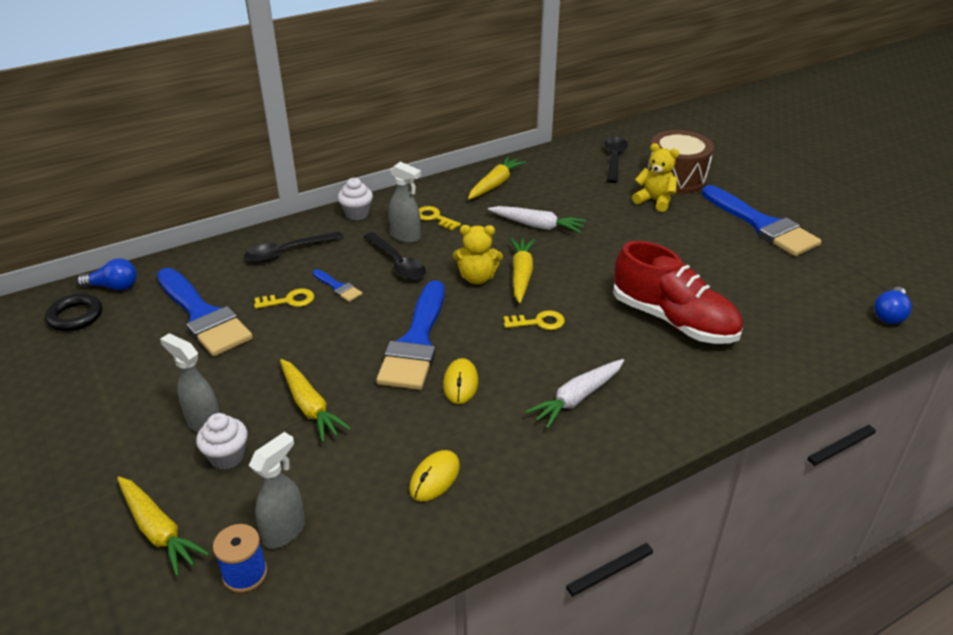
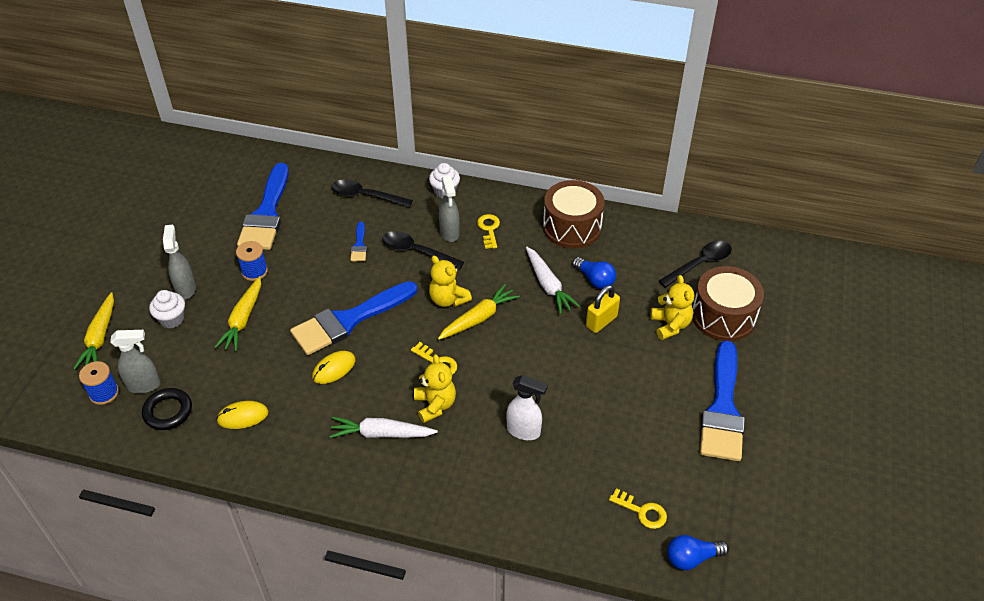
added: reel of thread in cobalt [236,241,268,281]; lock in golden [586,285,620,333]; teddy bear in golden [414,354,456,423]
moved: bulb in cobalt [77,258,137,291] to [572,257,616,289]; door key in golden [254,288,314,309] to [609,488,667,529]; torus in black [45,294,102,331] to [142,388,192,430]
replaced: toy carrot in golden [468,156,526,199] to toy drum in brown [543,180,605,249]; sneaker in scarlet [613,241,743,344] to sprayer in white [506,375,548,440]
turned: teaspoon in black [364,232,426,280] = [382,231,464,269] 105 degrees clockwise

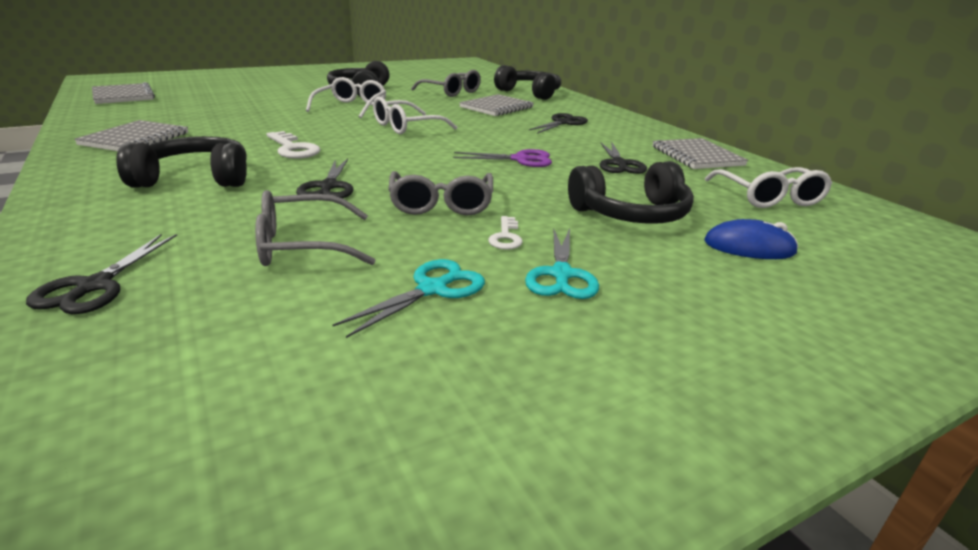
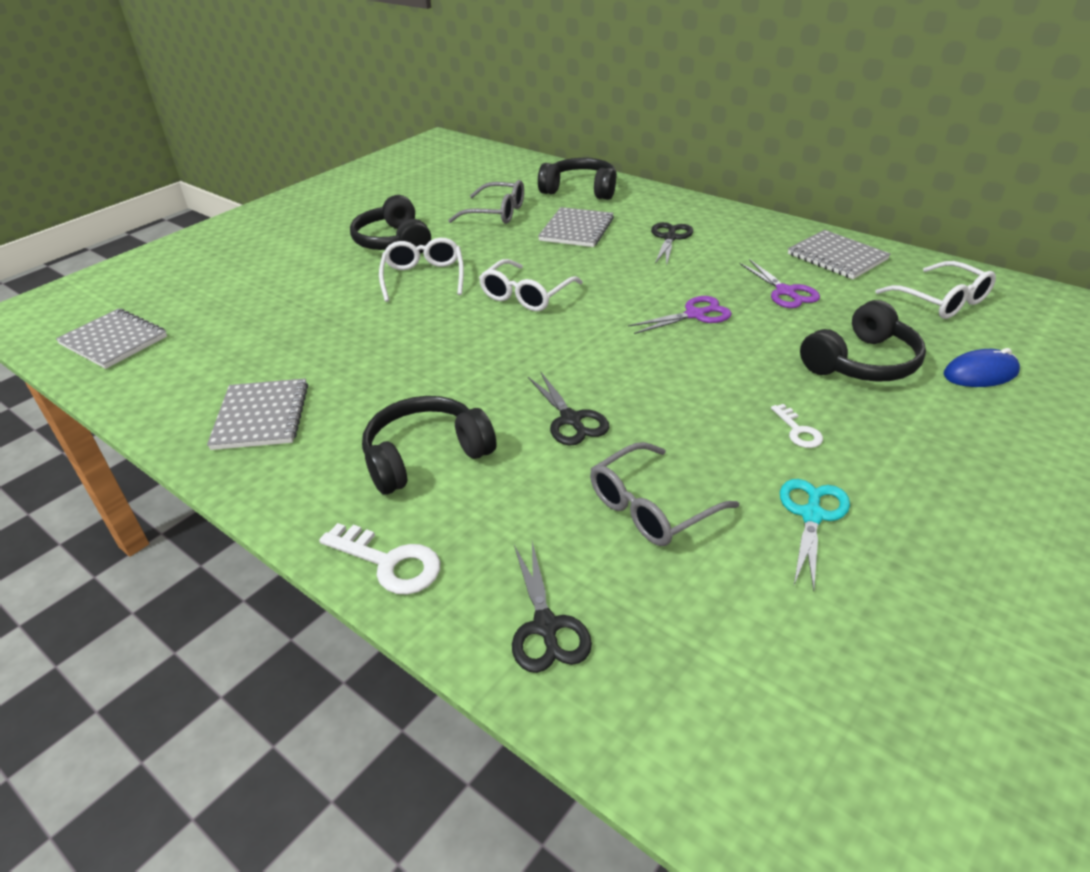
removed: glasses in ash-grey [388,171,493,215]; shears in aqua [525,228,599,299]
moved: door key in white [267,131,321,159] to [319,523,440,595]
recoloured: shears in black [600,142,647,174] to shears in royal purple [739,259,820,308]

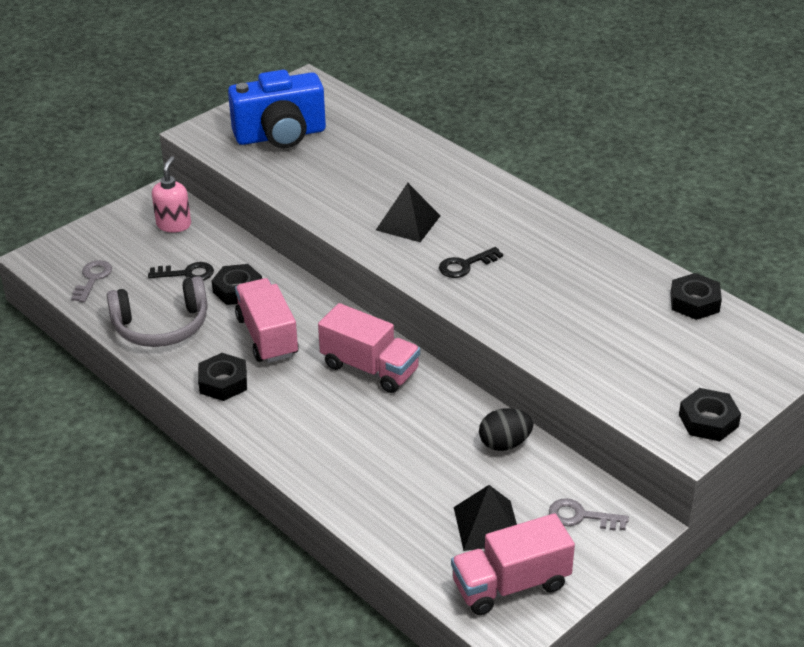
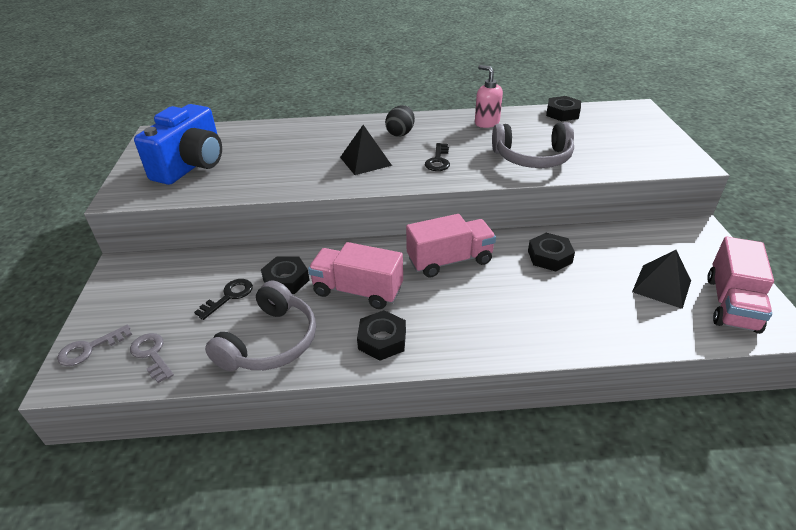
added: headphones in ash-grey [492,122,574,168]
moved: soap pump in pink [152,156,191,233] to [475,65,503,128]; hexagon nut in black [679,388,741,441] to [528,233,575,271]; egg in black [479,408,533,451] to [385,105,415,137]; door key in ash-grey [549,498,629,531] to [57,324,132,366]

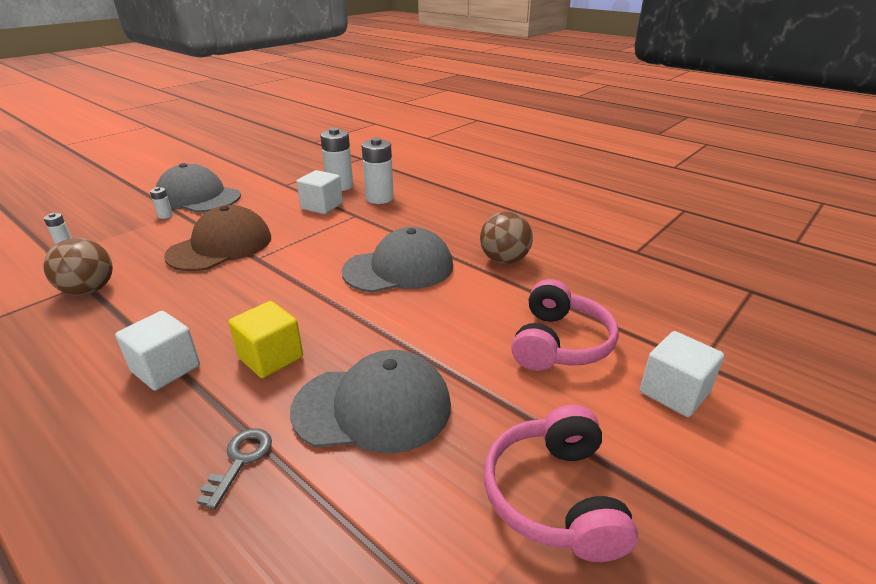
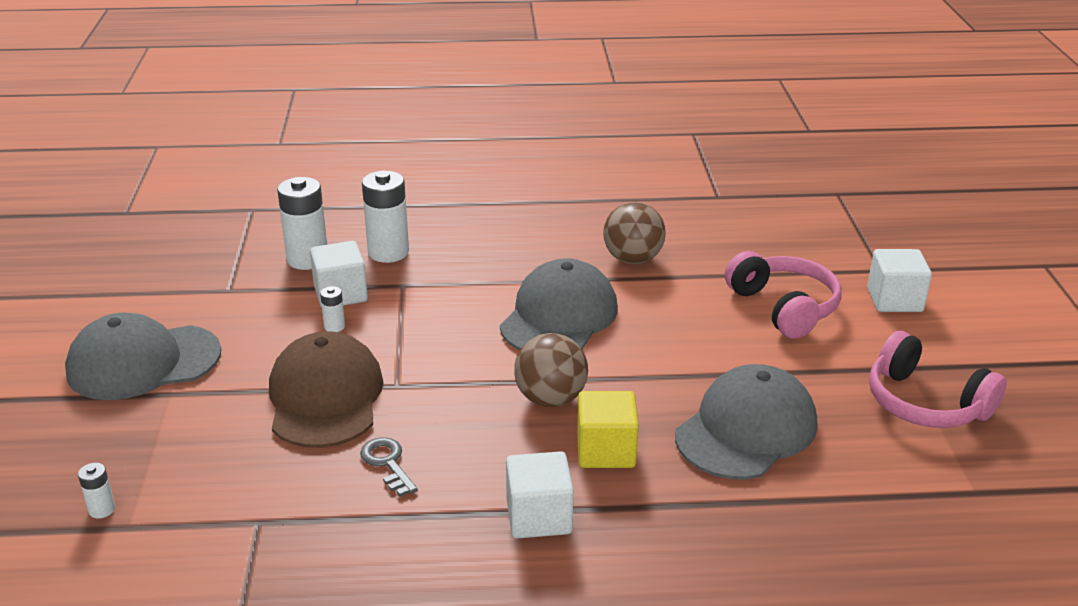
moved: battery in white [150,187,173,219] to [320,286,345,332]; play ball in brown [43,238,113,296] to [514,333,588,407]; door key in ash-grey [197,428,272,509] to [360,437,418,496]

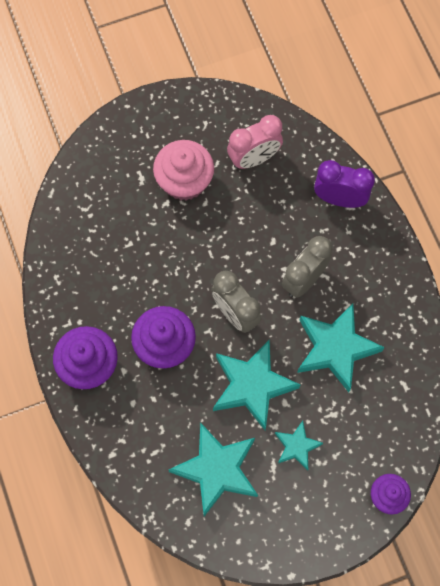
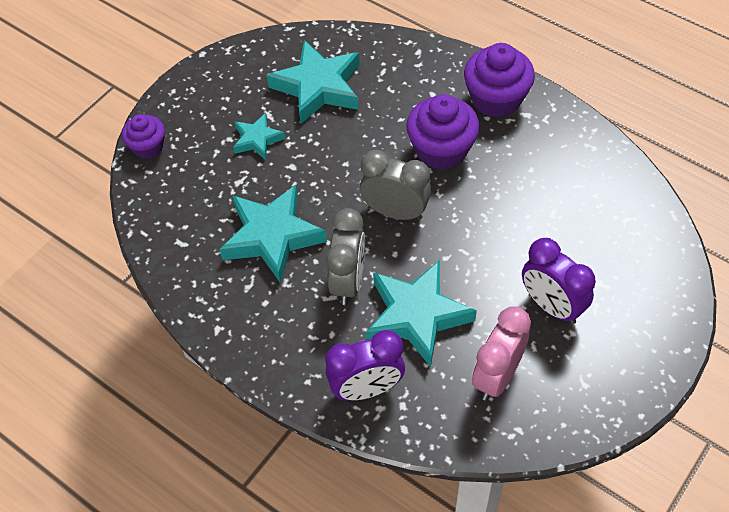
moved: star in aqua [213,340,300,430] to [366,260,477,367]
replaced: muffin in pink [153,140,214,201] to alarm clock in royal purple [522,238,596,324]

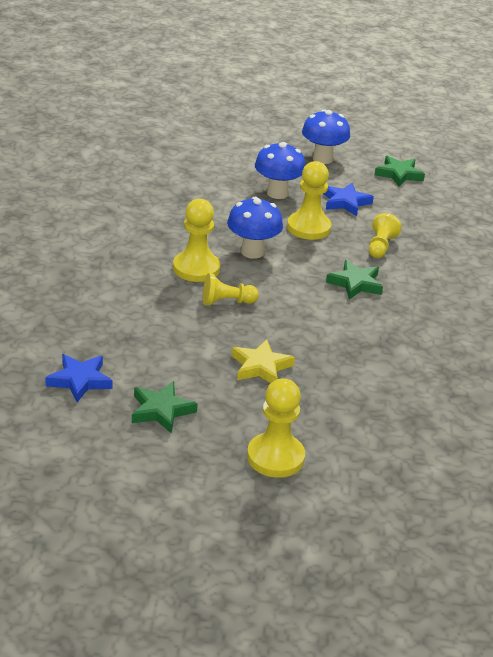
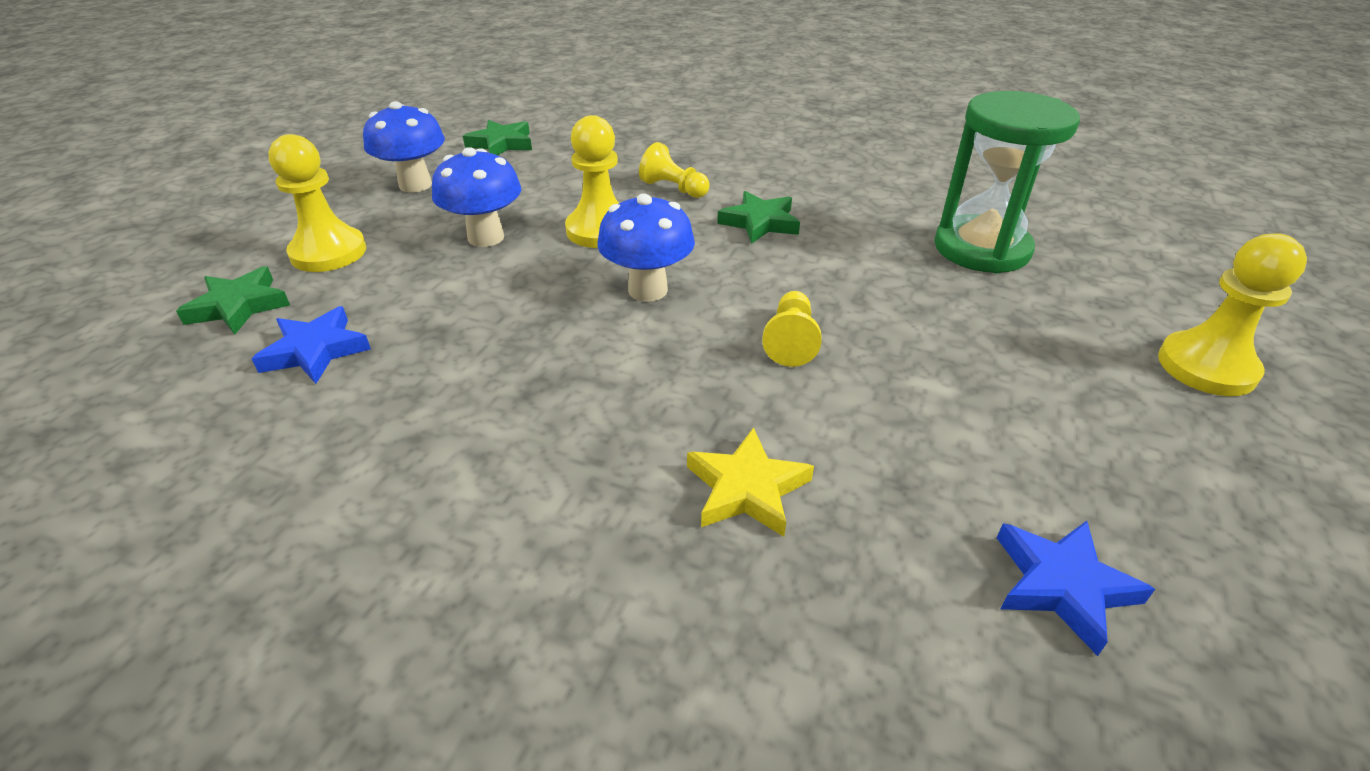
added: sandglass in emerald [934,91,1080,273]
moved: star in cobalt [323,183,374,216] to [251,306,371,384]; game pawn in golden [173,199,220,282] to [268,134,366,272]; star in golden [232,339,295,383] to [687,427,814,537]; star in emerald [132,381,198,433] to [176,266,290,335]

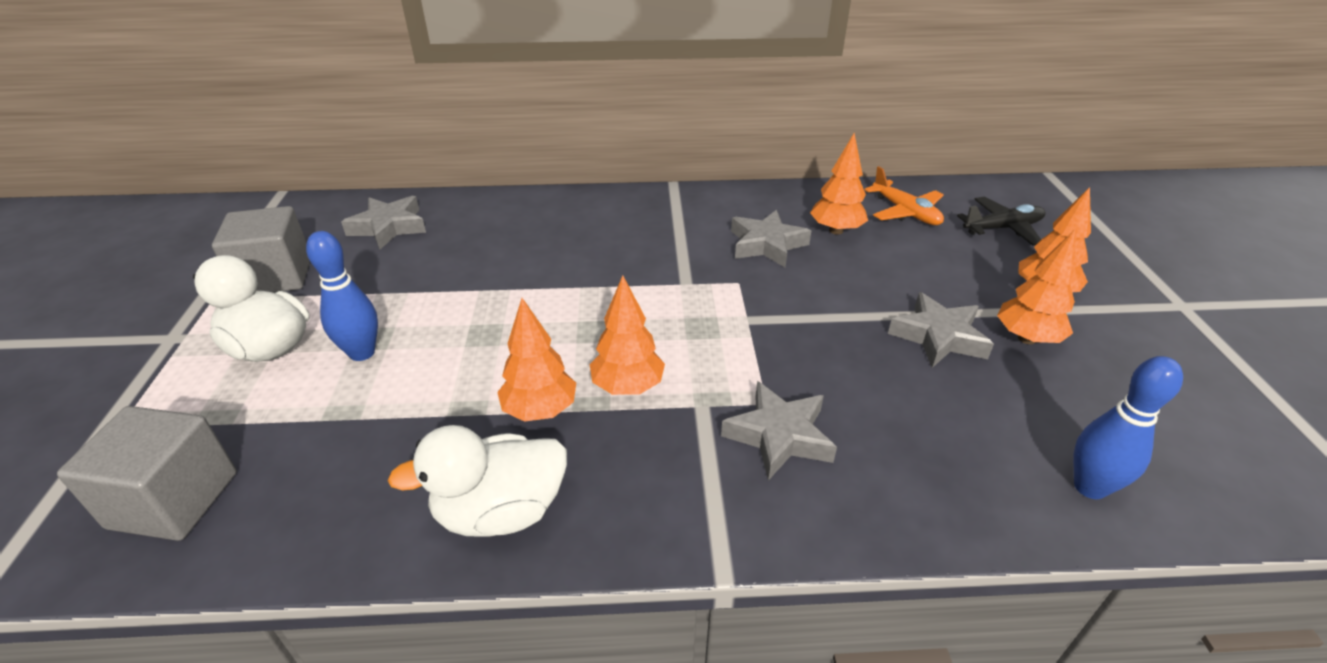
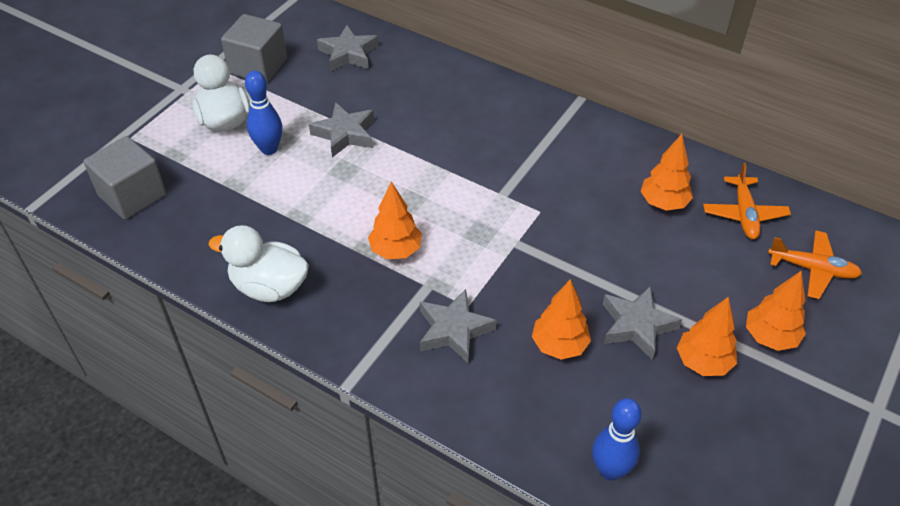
moved: star in ash-grey [731,210,811,267] to [309,102,374,157]; toy tree in orange-coloured [497,298,576,422] to [532,279,591,360]
recoloured: plane in black [957,197,1045,246] to plane in orange-coloured [768,230,862,299]

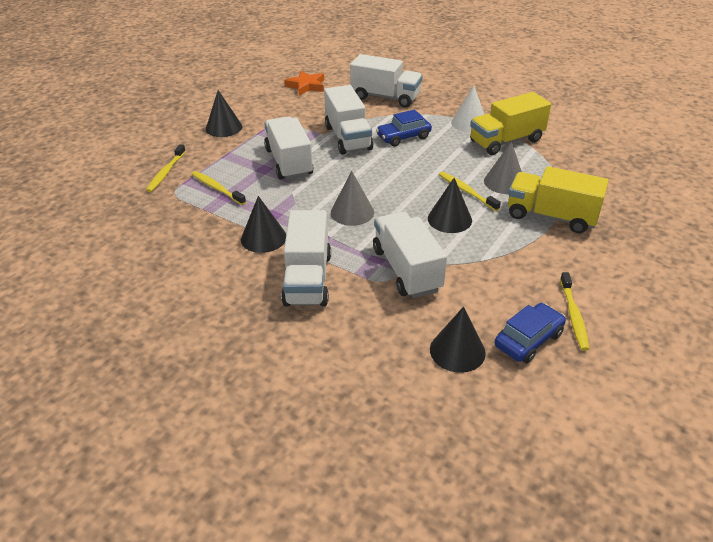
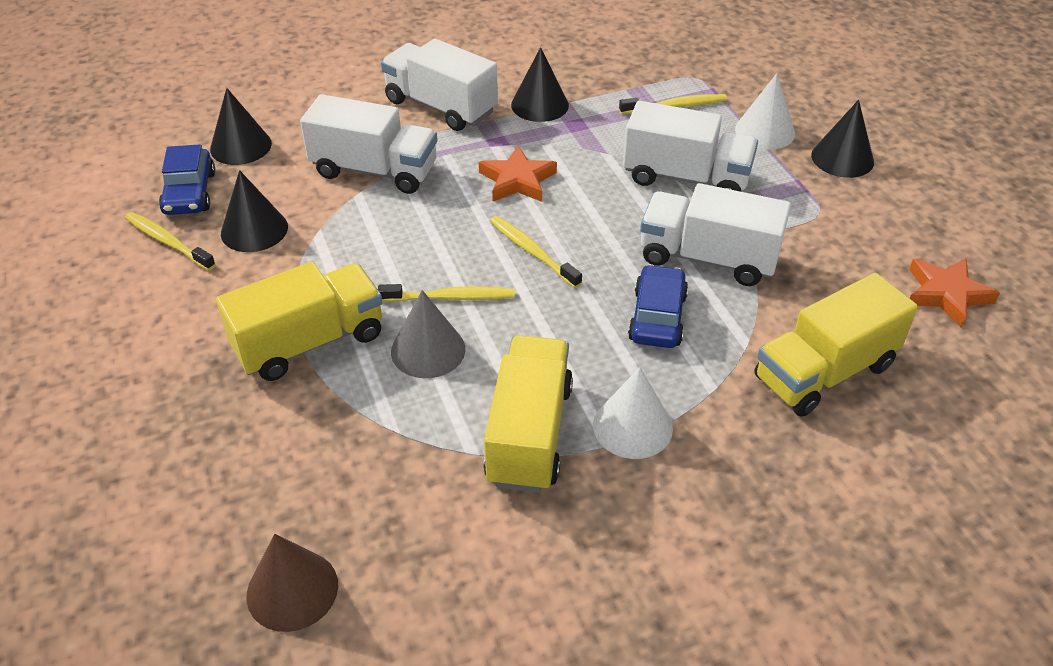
added: cone shape in white [735,73,795,150]; cone shape in brown [247,534,338,632]
moved: tooth brush in golden [146,144,186,192] to [490,216,582,288]; cone shape in black [428,178,472,233] to [221,170,288,252]
replaced: cone shape in ash-grey [331,171,374,226] to star in orange-coloured [479,146,557,202]
recoloured: toy truck in white [350,54,423,107] to toy truck in golden [755,273,918,416]

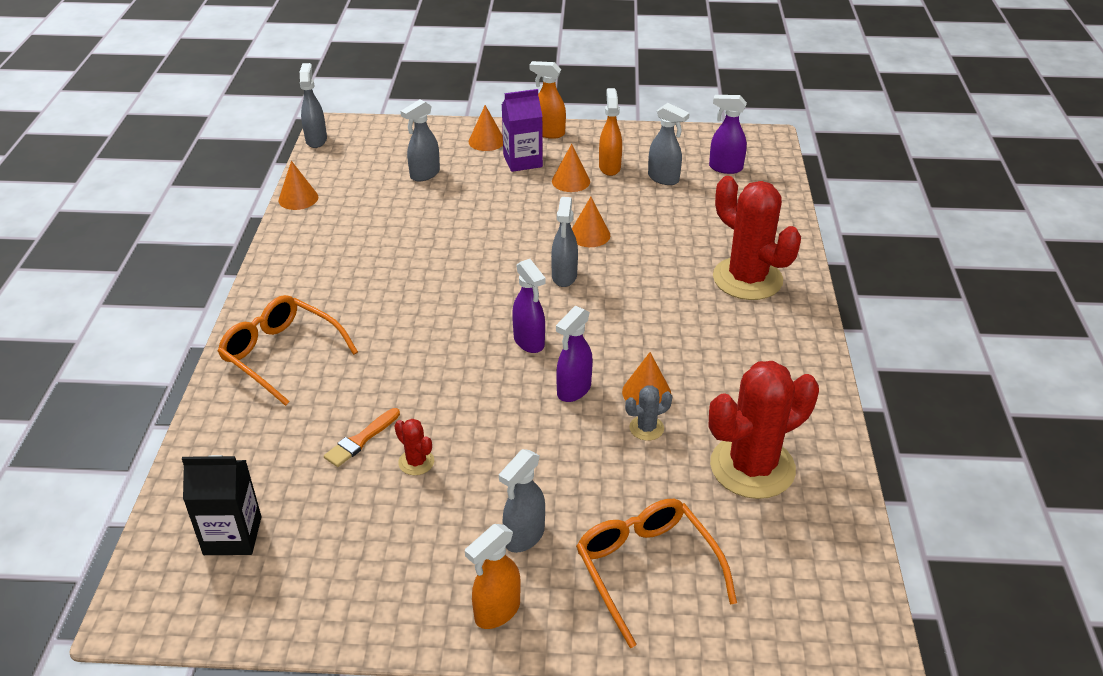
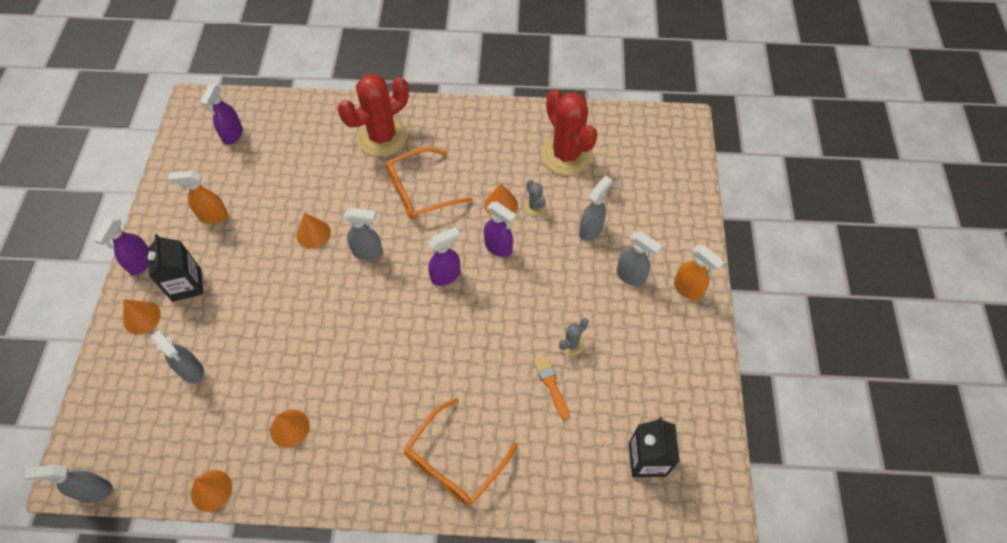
moved: sprayer in ash-grey [648,103,690,185] to [579,175,612,241]; cone shape in orange-coloured [552,144,590,192] to [270,409,310,448]; glasses in orange-coloured [576,499,737,648] to [386,147,473,220]
recoloured: sprayer in orange-coloured [529,61,566,139] to sprayer in royal purple [94,217,148,276]; juice carton in royal purple [502,89,543,172] to juice carton in black [148,234,203,302]; cactus in scarlet [394,419,434,475] to cactus in ash-grey [559,318,589,356]
turned: paintbrush in orange-coloured [324,408,400,467] = [533,355,570,420] 150 degrees counterclockwise

